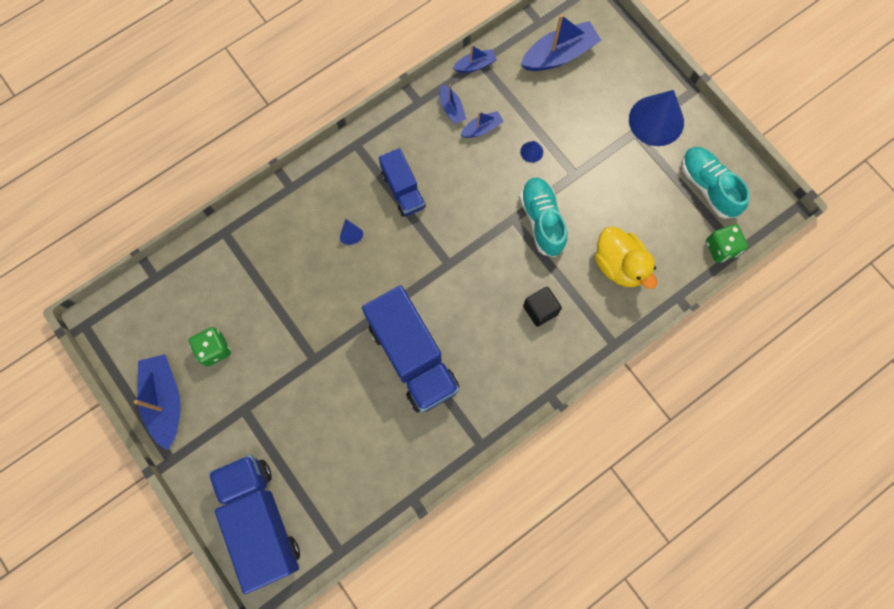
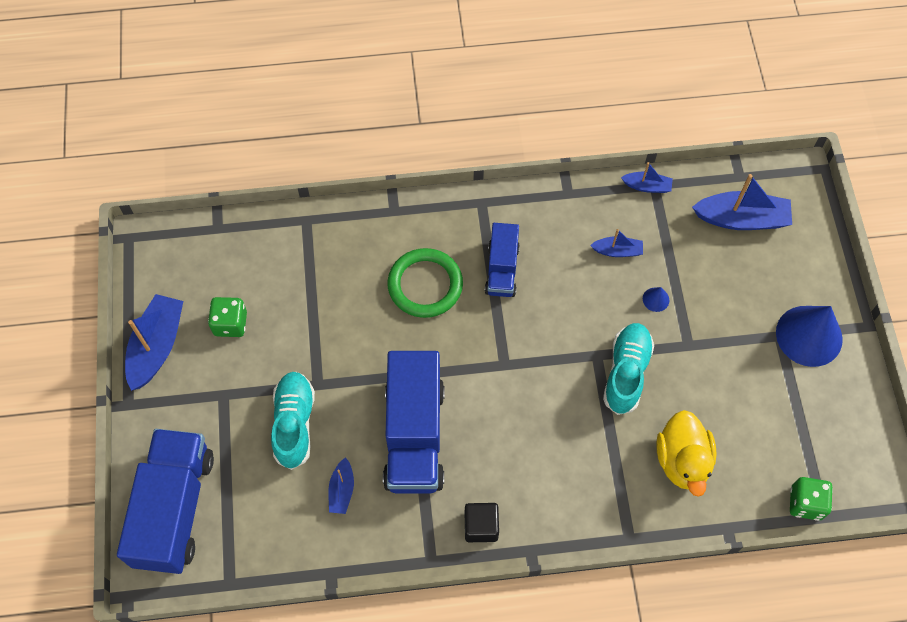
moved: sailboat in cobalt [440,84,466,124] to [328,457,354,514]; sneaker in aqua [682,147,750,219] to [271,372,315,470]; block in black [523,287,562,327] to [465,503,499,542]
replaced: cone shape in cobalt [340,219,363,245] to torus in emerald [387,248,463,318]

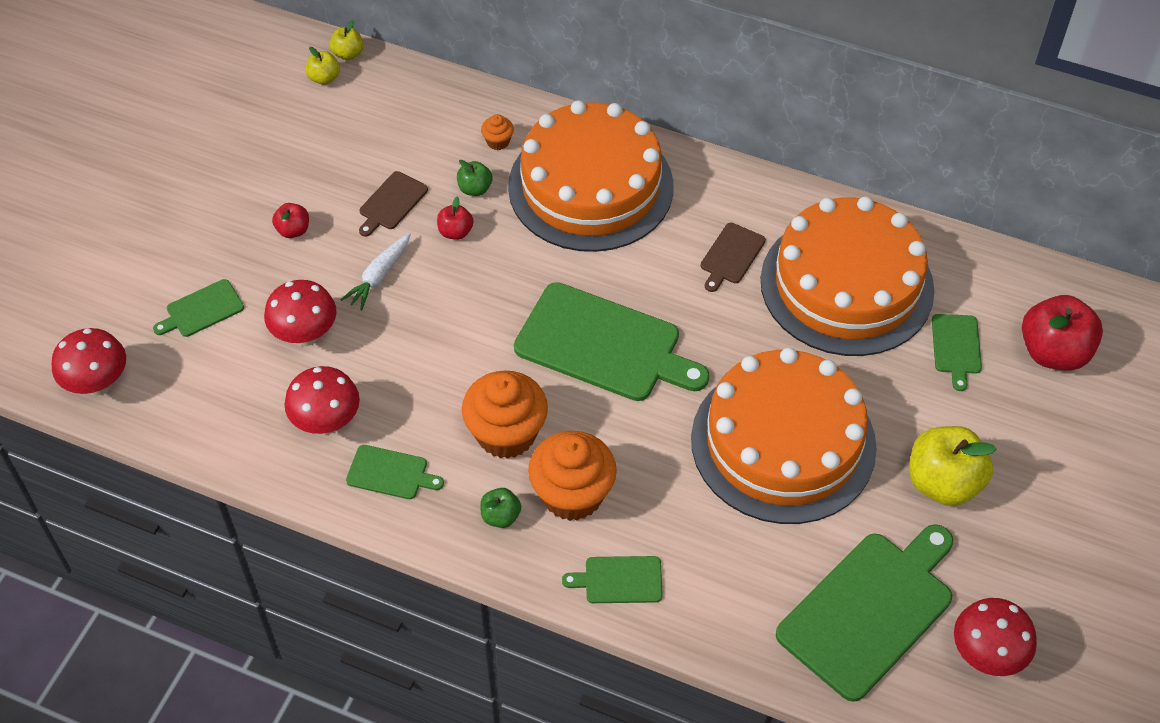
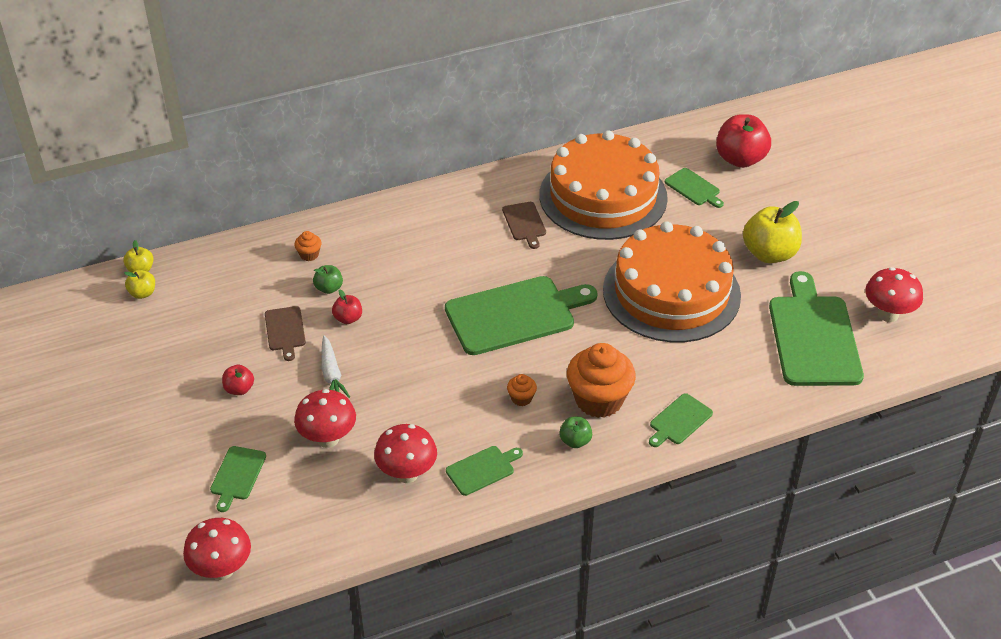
removed: layer cake in orange-coloured [508,100,674,252]
resized: muffin in orange-coloured [462,370,548,459] = [507,374,537,406] x0.44

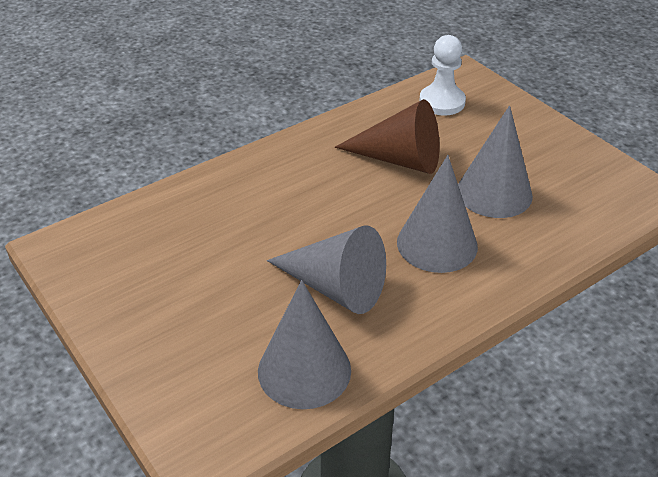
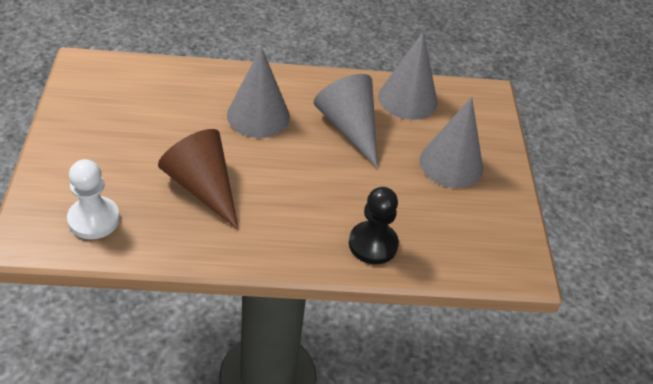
added: game pawn in black [349,187,399,264]
moved: cone shape in ash-grey [458,105,533,218] to [419,97,483,188]

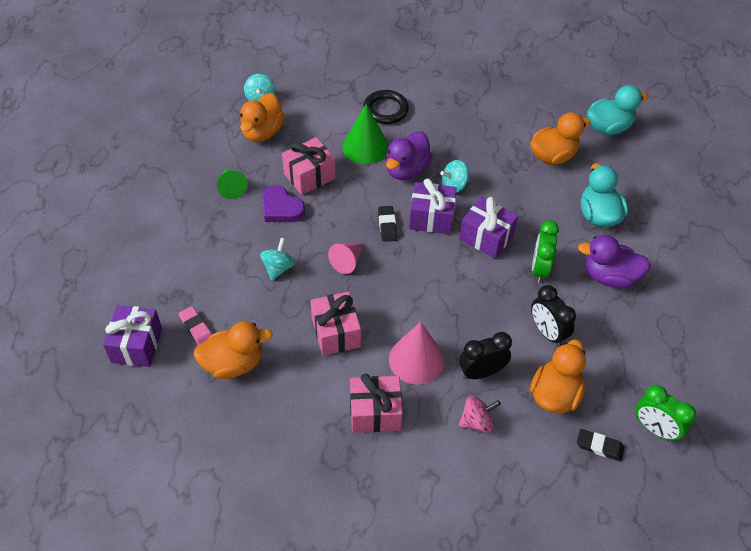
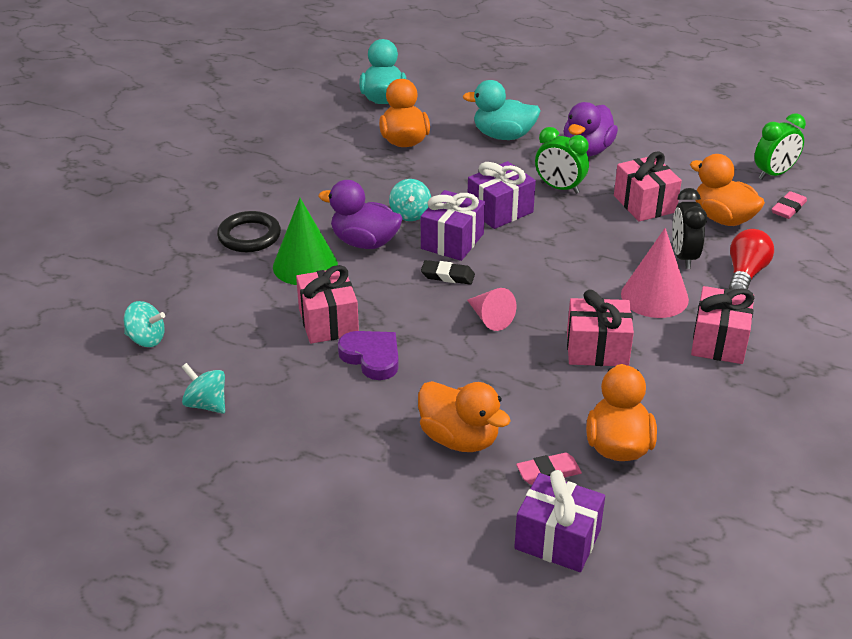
removed: cone shape in emerald [217,169,248,199]
moved: duck in orange-coloured [240,93,285,142] to [418,381,511,452]; toy top in aqua [260,238,295,281] to [182,363,225,414]
replaced: alarm clock in black [531,285,576,346] to gift in pink [614,151,682,222]; toy top in pink [459,396,501,433] to bulb in scarlet [729,229,774,290]
recoloured: eraser in black [577,429,624,461] to eraser in pink [771,191,807,219]
turned: duck in royal purple [386,131,432,180] = [318,180,403,249] 150 degrees clockwise; love heart in royal purple [262,185,305,222] = [338,331,399,380] 105 degrees counterclockwise

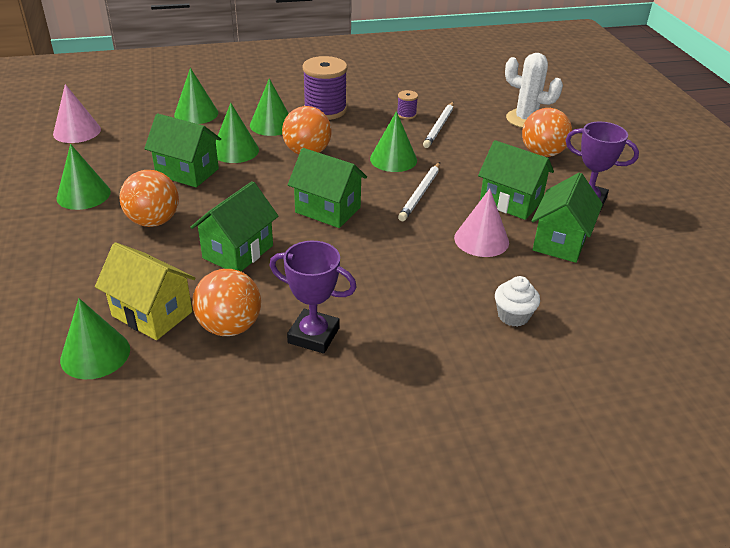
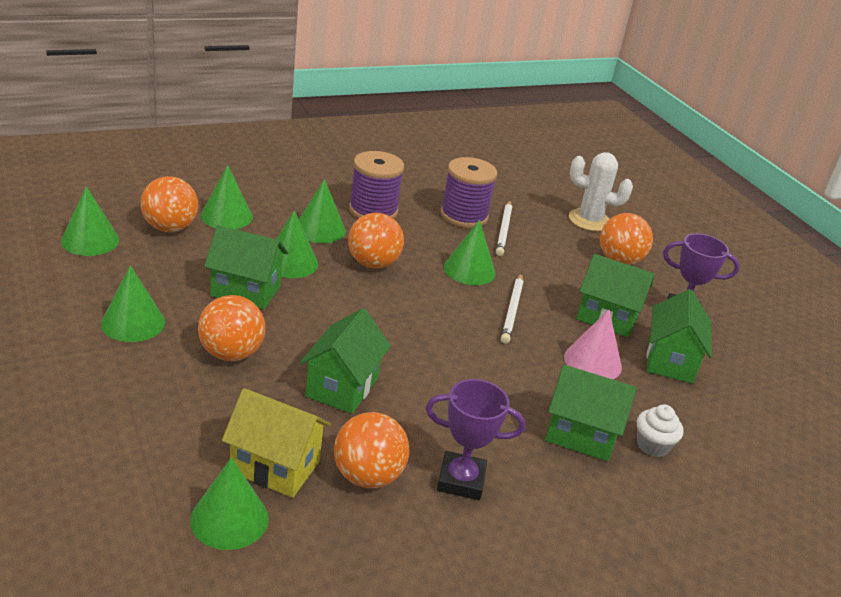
added: play ball in orange-coloured [140,176,198,232]
moved: toy house in emerald [288,148,367,228] to [545,364,637,461]
recoloured: cone shape in pink [53,84,101,143] to cone shape in emerald [61,186,119,256]
resized: reel of thread in royal purple [397,90,418,119] = [440,157,497,228] x2.17

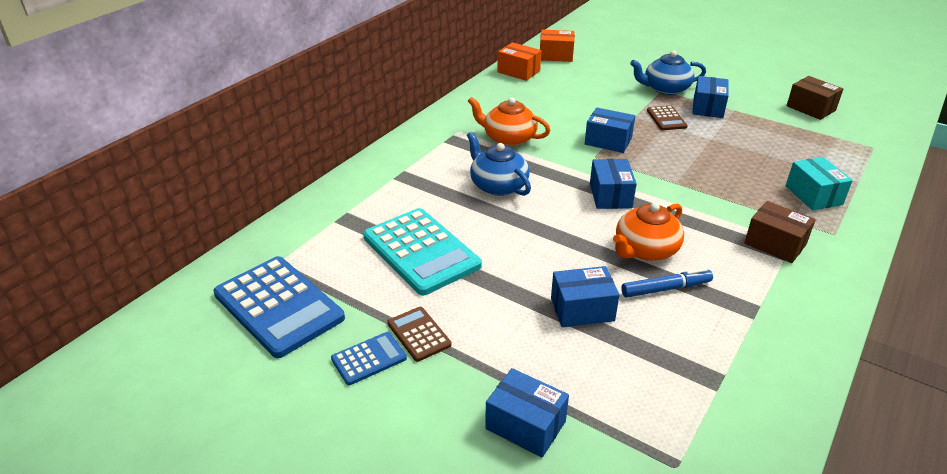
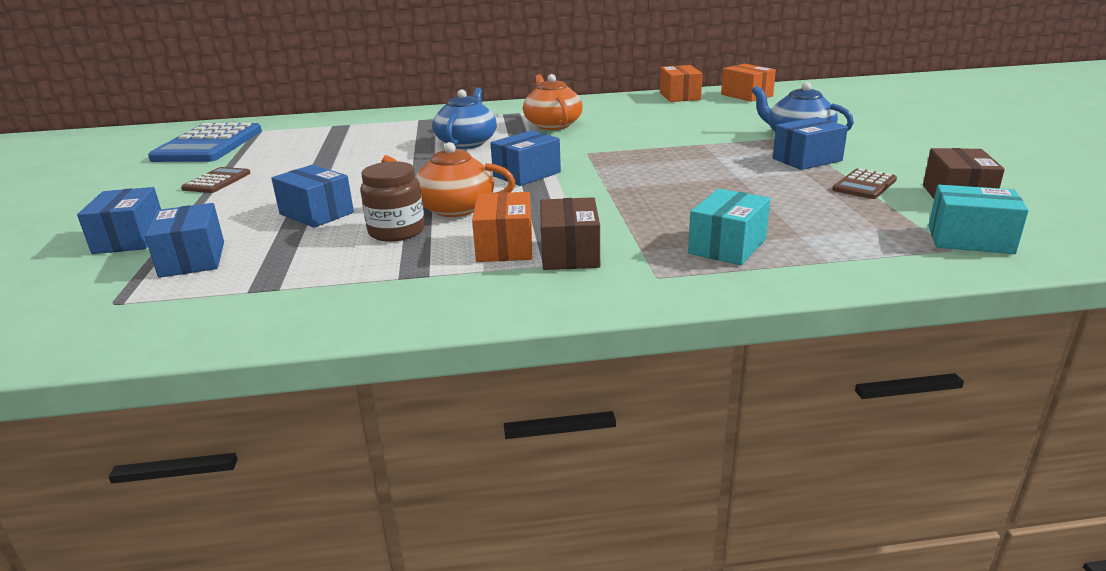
removed: calculator in aqua [363,208,482,295]; calculator in cobalt [331,332,407,385]
added: box in aqua [928,185,1029,254]; box in orange-coloured [472,192,532,262]
moved: calculator in brown [647,106,688,130] to [832,168,897,199]; box in cobalt [585,108,635,153] to [145,203,224,278]
replaced: marker in cobalt [621,268,713,297] to jar in brown [360,161,425,242]

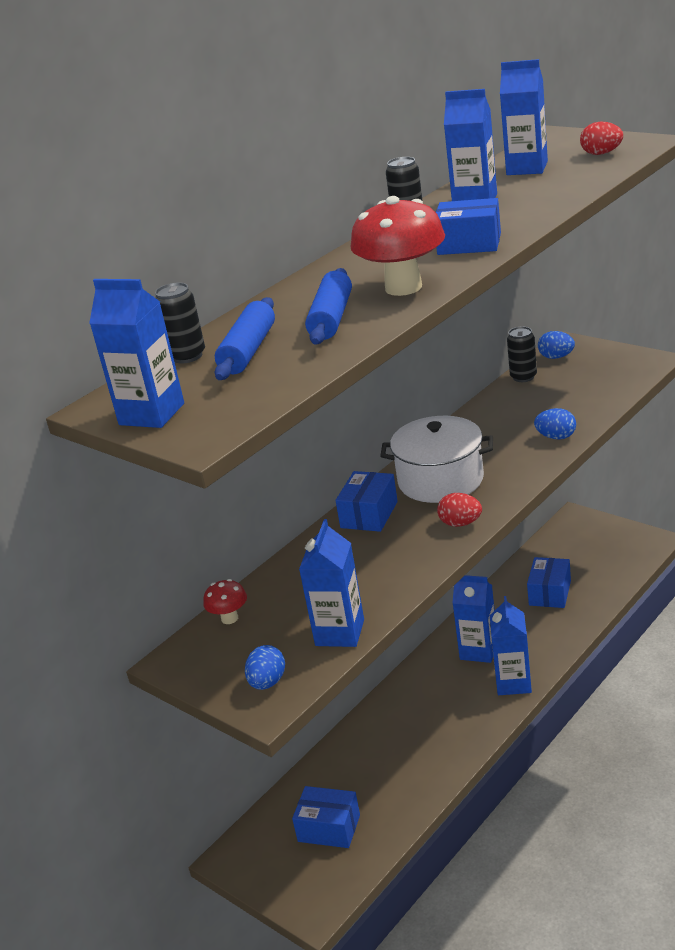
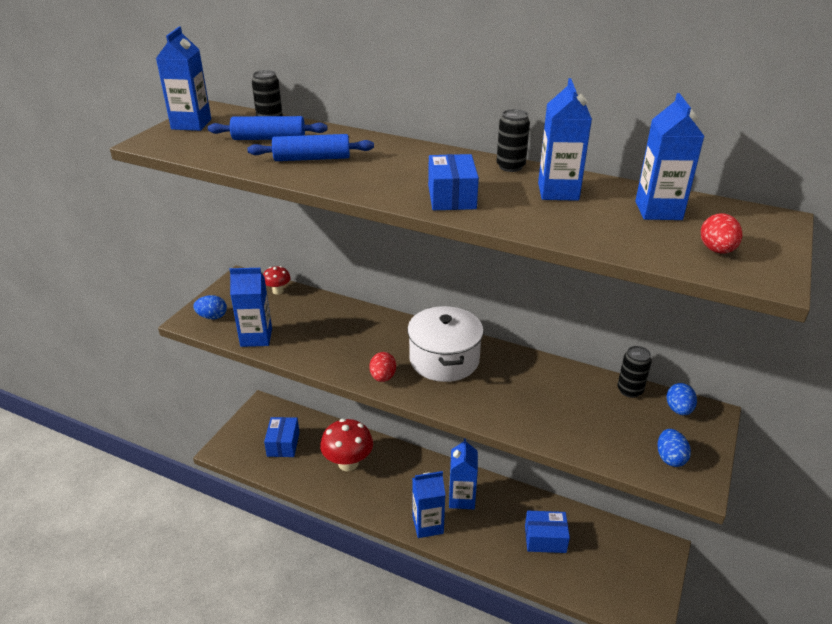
removed: box in cobalt [335,471,398,532]
moved: toadstool in scarlet [351,196,445,296] to [320,419,373,471]; egg in cobalt [534,408,576,439] to [657,429,691,467]

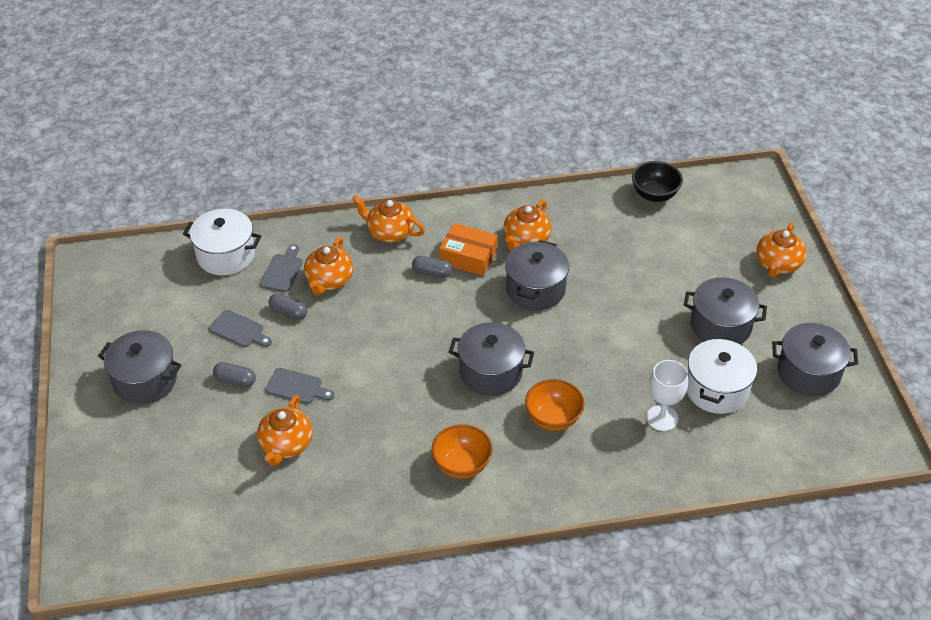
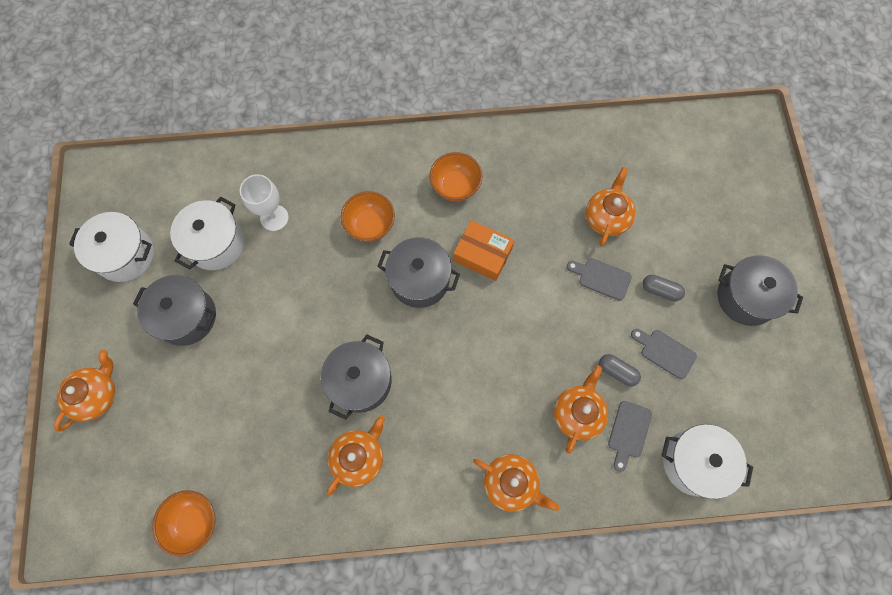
removed: pill in ash-grey [412,256,452,278]
moved: box in orange-coloured [439,223,498,276] to [453,220,515,281]
recoloured: deep dish in black [632,161,683,202] to deep dish in orange-coloured [152,490,215,557]; pot in ash-grey [772,323,858,396] to pot in white [69,212,154,282]

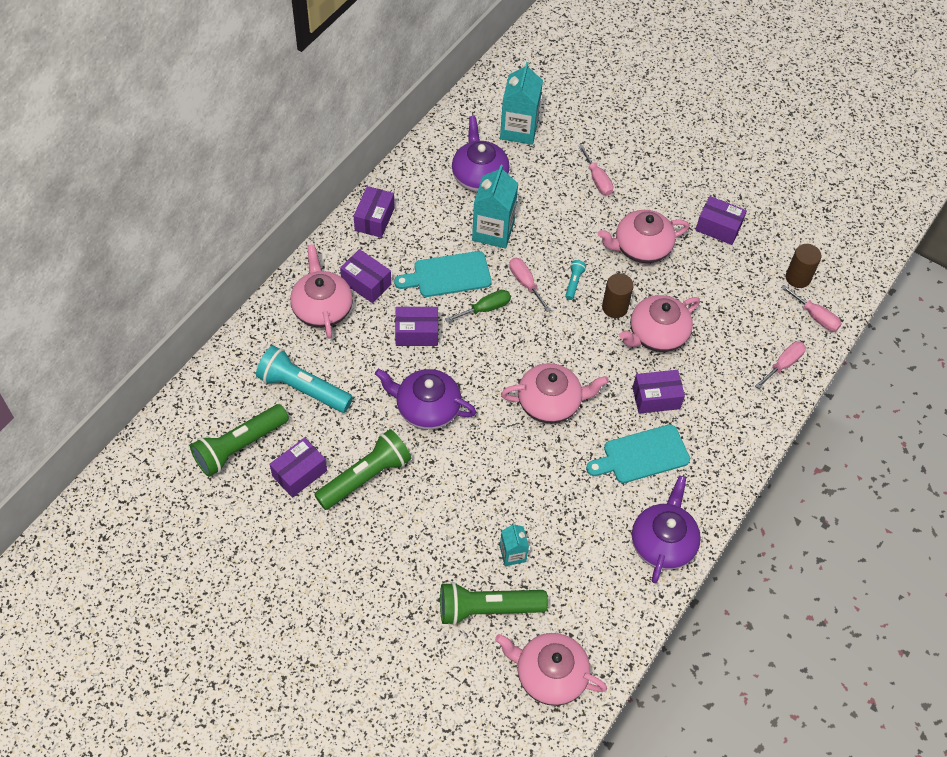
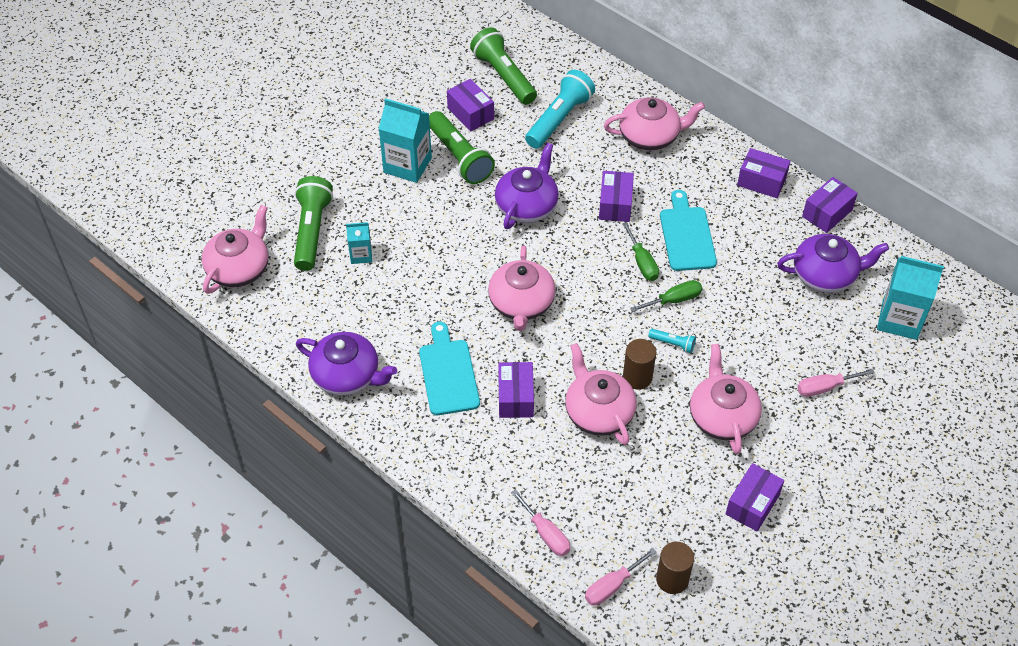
moved: juice carton in aqua [472,165,518,248] to [378,98,432,183]; box in royal purple [340,249,391,303] to [802,177,858,233]
recoloured: hand screwdriver in pink [509,258,551,312] to hand screwdriver in emerald [630,280,702,312]

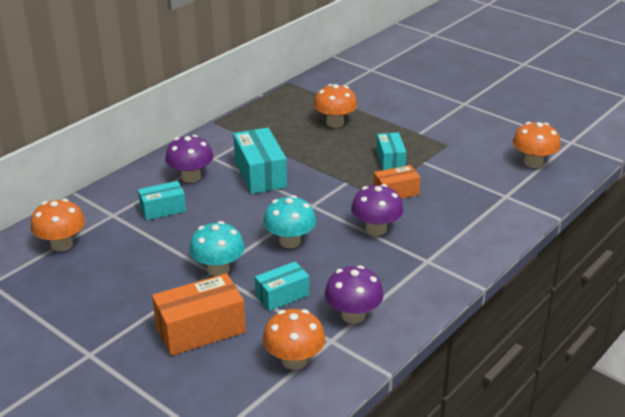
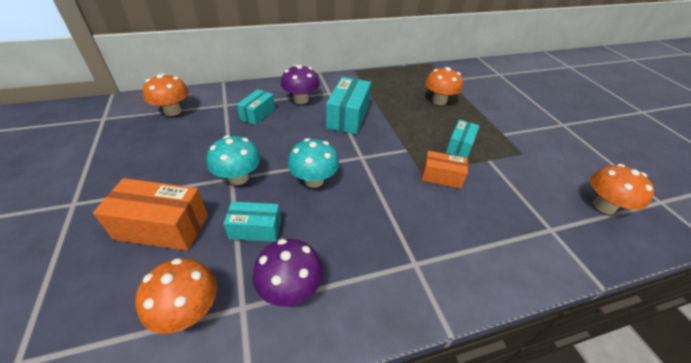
removed: toadstool in royal purple [351,184,403,236]
turned: box in aqua [138,181,186,220] = [237,89,275,125] 75 degrees counterclockwise

